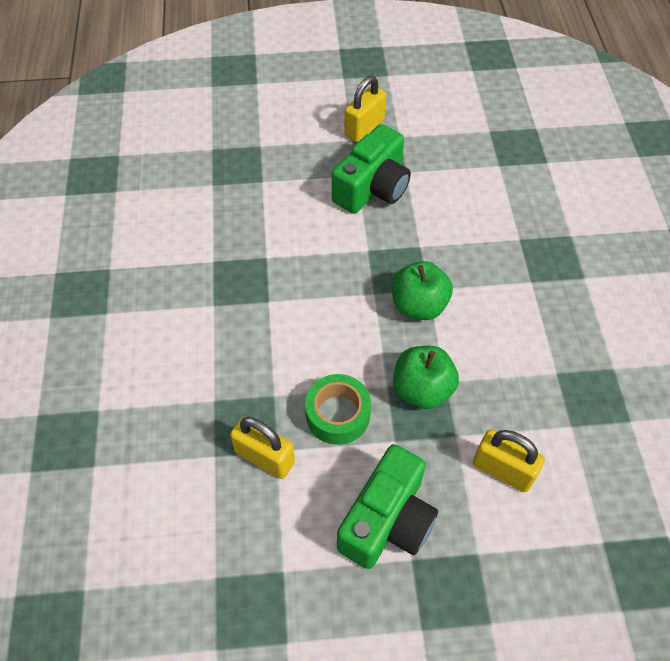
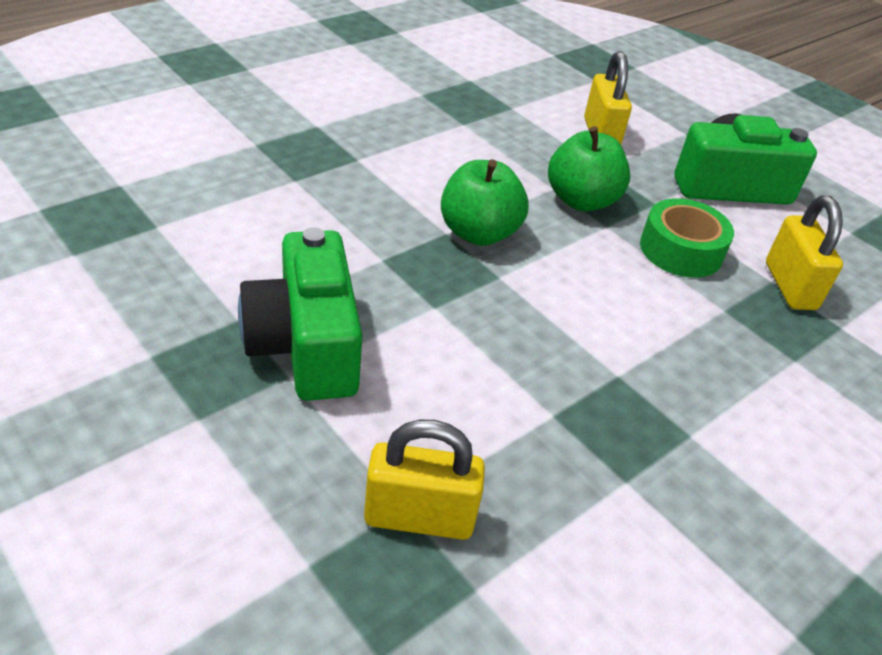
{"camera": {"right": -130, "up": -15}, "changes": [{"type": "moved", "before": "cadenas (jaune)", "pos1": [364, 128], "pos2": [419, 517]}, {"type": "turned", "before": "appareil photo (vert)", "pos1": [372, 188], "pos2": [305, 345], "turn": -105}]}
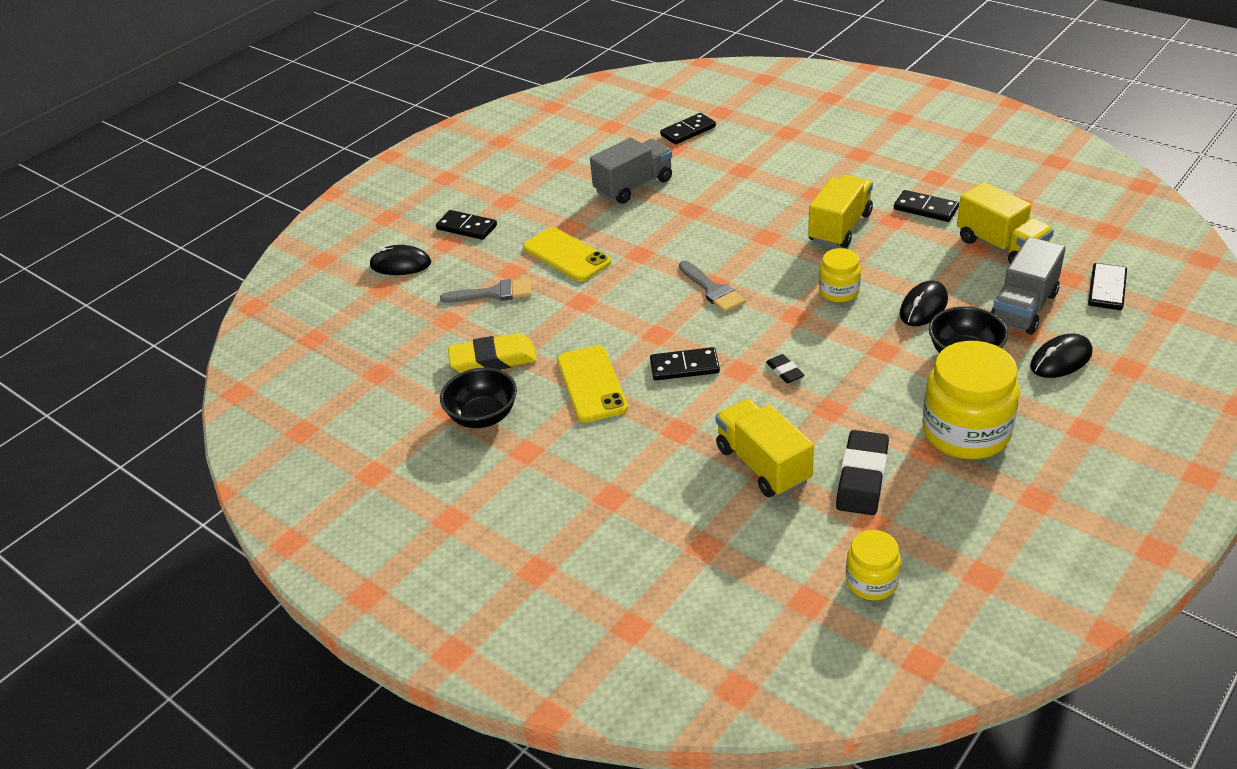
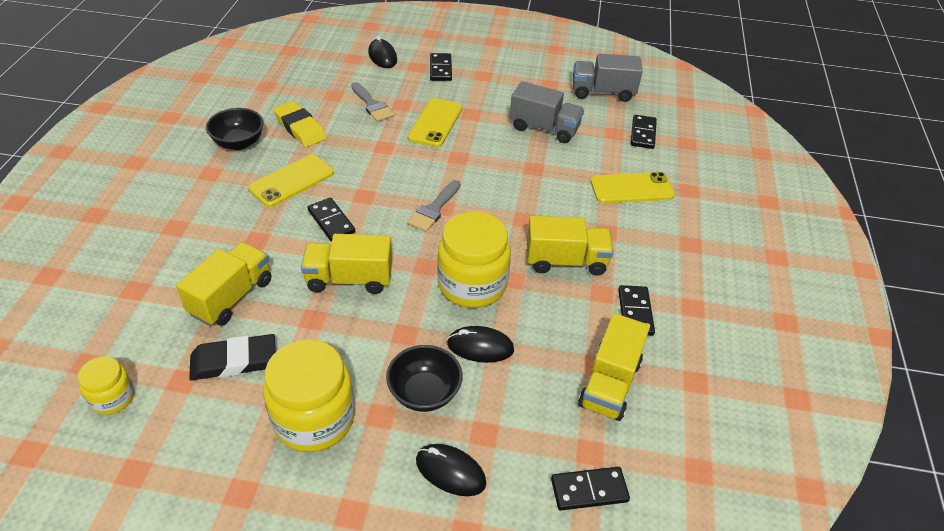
{"camera": {"right": 55, "up": 5}, "changes": [{"type": "turned", "before": "domino (noir)", "pos1": [688, 131], "pos2": [643, 133], "turn": 75}, {"type": "moved", "before": "camion (gris)", "pos1": [1023, 308], "pos2": [602, 92]}, {"type": "resized", "before": "bocal (jaune)", "pos1": [839, 292], "pos2": [472, 284], "scale": 1.87}, {"type": "replaced", "before": "gomme (noir)", "after": "camion (jaune)", "pos1": [785, 371], "pos2": [349, 279]}, {"type": "added", "after": "téléphone (jaune)", "pos2": [631, 188]}]}
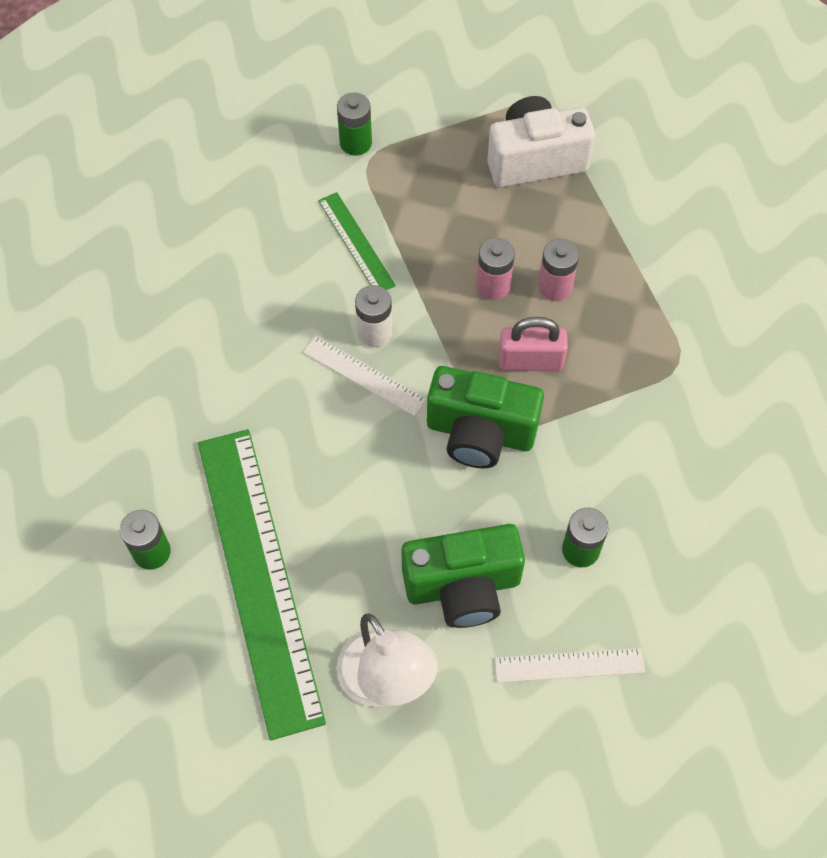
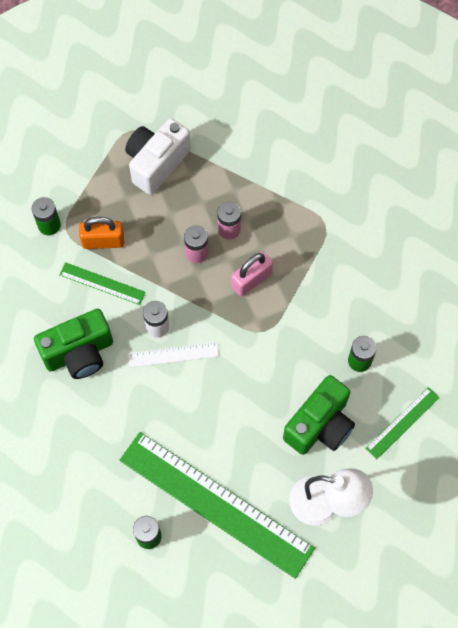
{"camera": {"right": -40, "up": 5}, "changes": [{"type": "moved", "before": "appareil photo (vert)", "pos1": [480, 433], "pos2": [79, 353]}, {"type": "recoloured", "before": "règle (blanc)", "after": "règle (vert)", "pos1": [569, 665], "pos2": [402, 423]}, {"type": "added", "after": "cadenas (orange)", "pos2": [103, 241]}]}
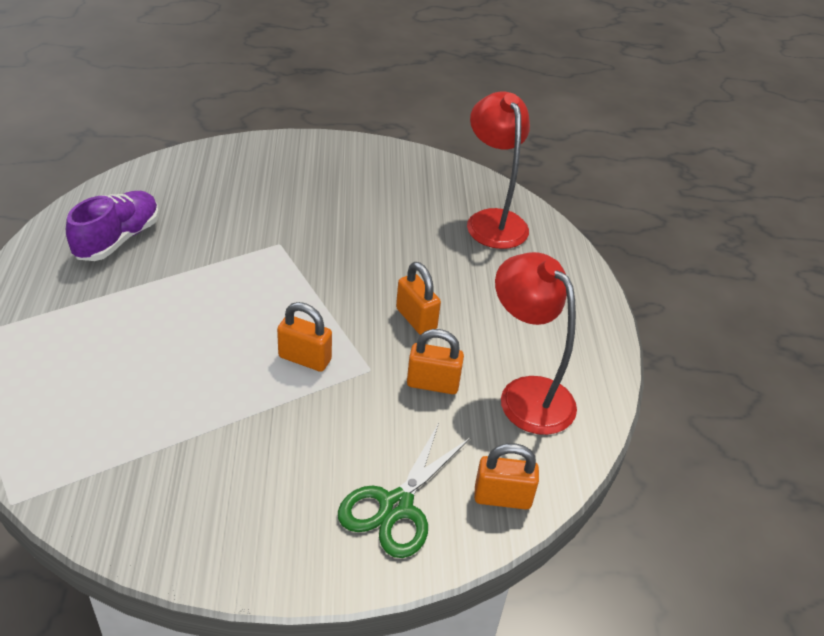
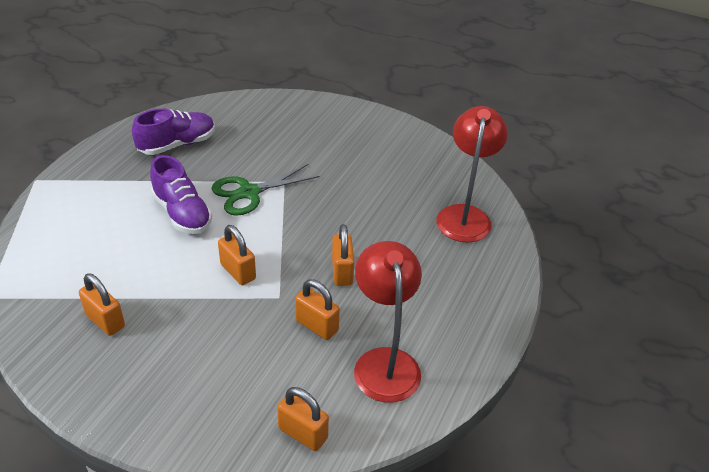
{"camera": {"right": 30, "up": 0}, "changes": [{"type": "moved", "before": "ciseaux (vert)", "pos1": [396, 506], "pos2": [249, 192]}, {"type": "added", "after": "chaussure (violet)", "pos2": [182, 213]}, {"type": "added", "after": "cadenas (orange)", "pos2": [105, 321]}]}
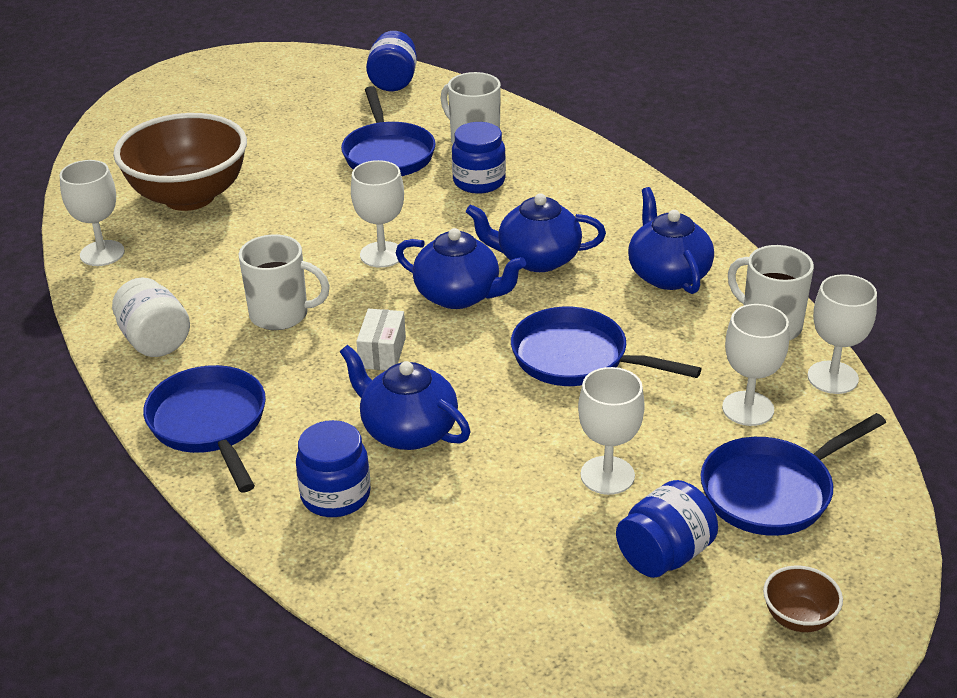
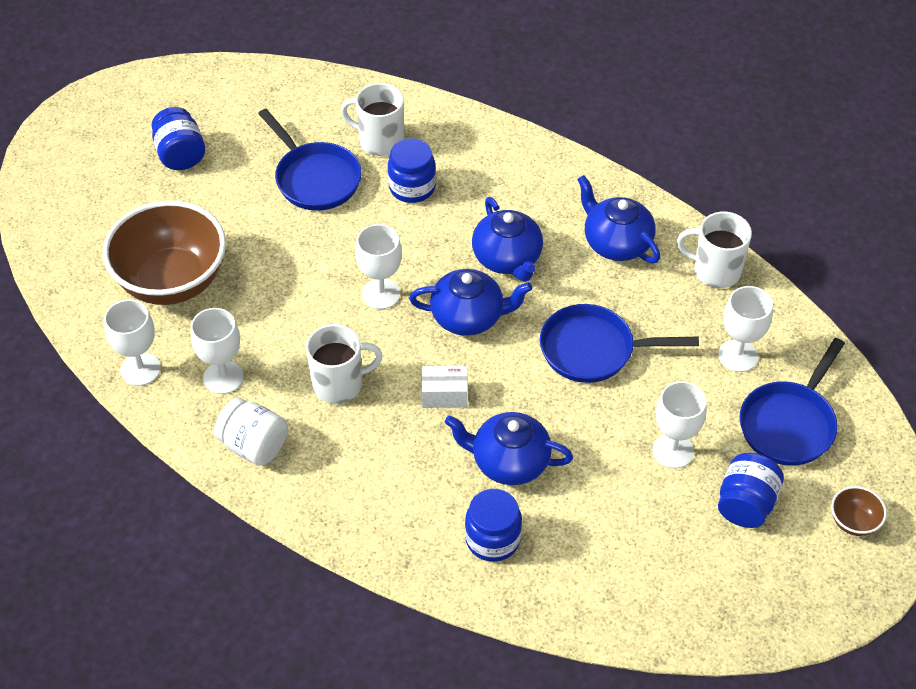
{"camera": {"right": -25, "up": 15}, "changes": [{"type": "moved", "before": "bocal (bleu)", "pos1": [393, 82], "pos2": [180, 155]}, {"type": "turned", "before": "théière (bleu)", "pos1": [537, 259], "pos2": [507, 259], "turn": -90}, {"type": "moved", "before": "verre à pied (blanc)", "pos1": [832, 377], "pos2": [223, 377]}, {"type": "turned", "before": "boîte (blanc)", "pos1": [382, 353], "pos2": [444, 395], "turn": -75}, {"type": "removed", "before": "poêle (bleu)", "pos1": [210, 424]}]}
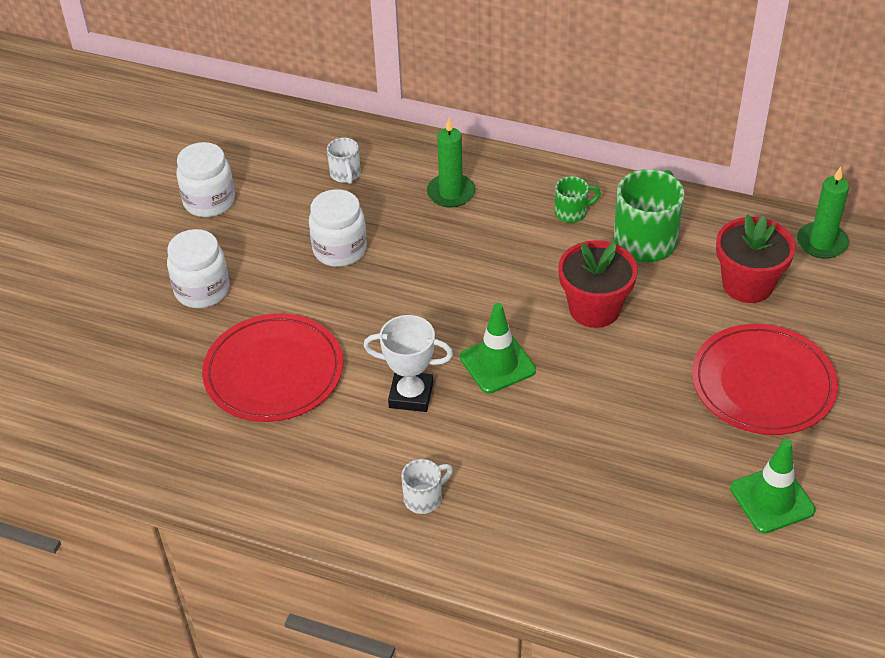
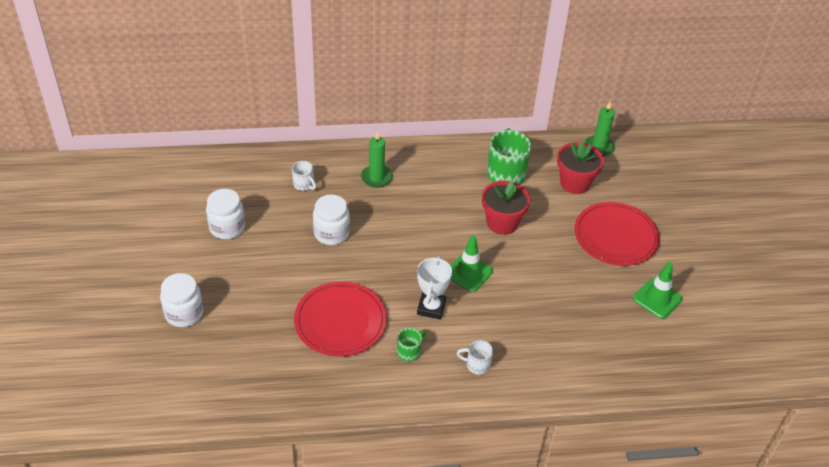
{"camera": {"right": -30, "up": 0}, "changes": [{"type": "moved", "before": "tasse (vert)", "pos1": [572, 212], "pos2": [409, 352]}, {"type": "moved", "before": "bocal (blanc)", "pos1": [202, 290], "pos2": [184, 313]}, {"type": "turned", "before": "trophée (blanc)", "pos1": [411, 395], "pos2": [431, 308], "turn": -60}, {"type": "turned", "before": "tasse (blanc)", "pos1": [424, 498], "pos2": [477, 365], "turn": -105}]}
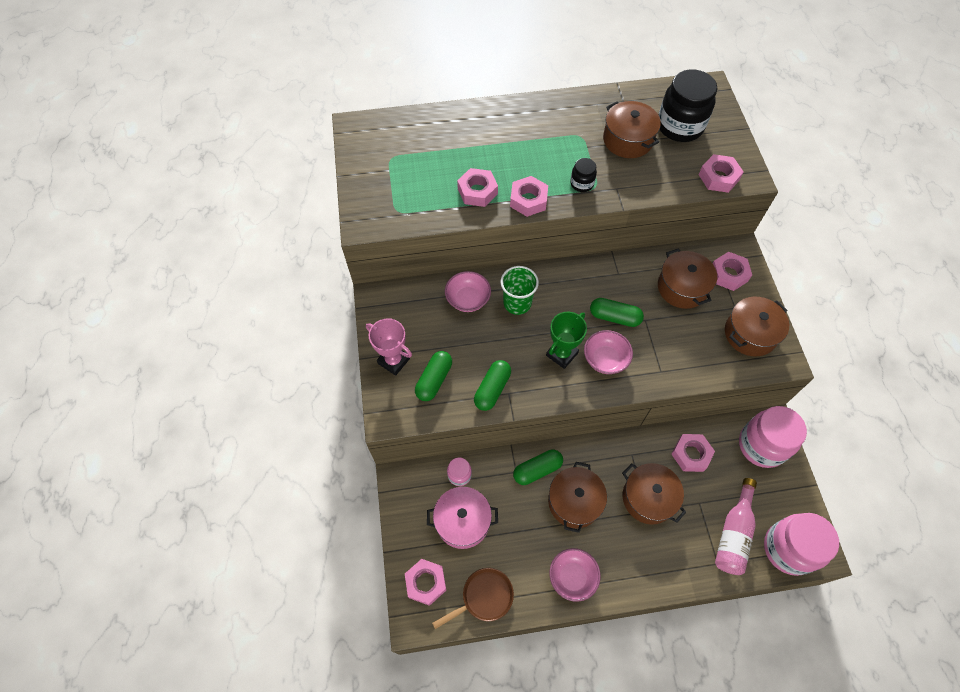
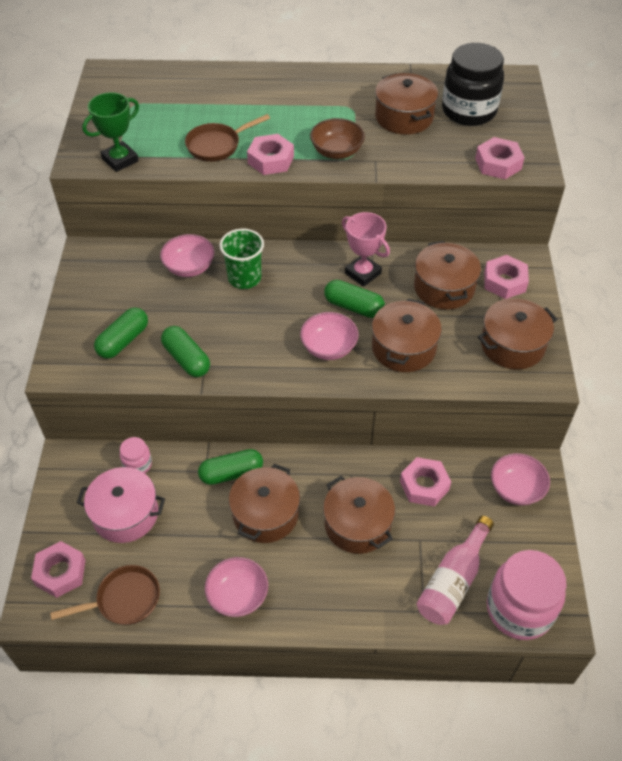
{"camera": {"right": 10, "up": -10}, "changes": [{"type": "replaced", "before": "bocal (noir)", "after": "bol (marron)", "pos1": [581, 184], "pos2": [336, 152]}, {"type": "replaced", "before": "écrou (rose)", "after": "poêle (marron)", "pos1": [477, 191], "pos2": [217, 145]}, {"type": "moved", "before": "trophée (vert)", "pos1": [562, 354], "pos2": [120, 160]}, {"type": "moved", "before": "trophée (rose)", "pos1": [393, 361], "pos2": [363, 273]}, {"type": "turned", "before": "gélule (vert)", "pos1": [492, 389], "pos2": [186, 359], "turn": -75}, {"type": "replaced", "before": "bocal (rose)", "after": "bol (rose)", "pos1": [761, 445], "pos2": [516, 489]}, {"type": "added", "after": "marmite (marron)", "pos2": [403, 348]}]}
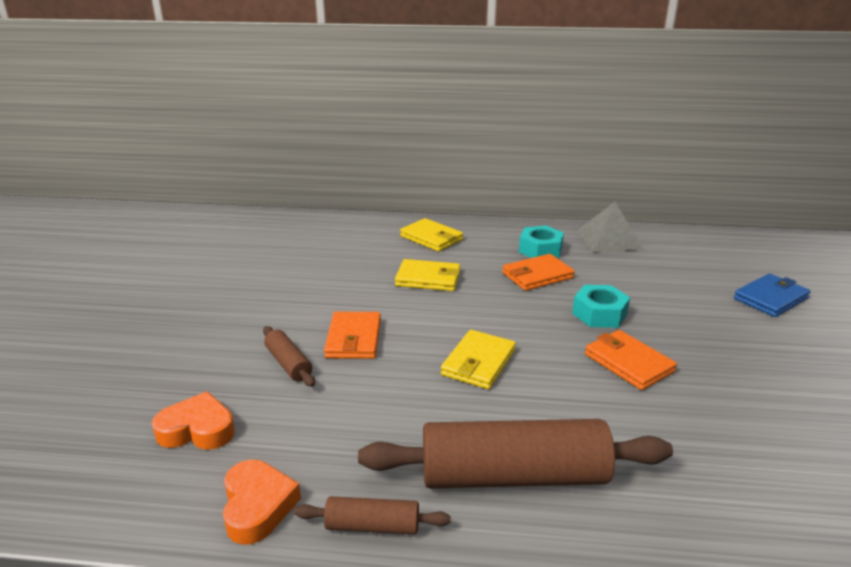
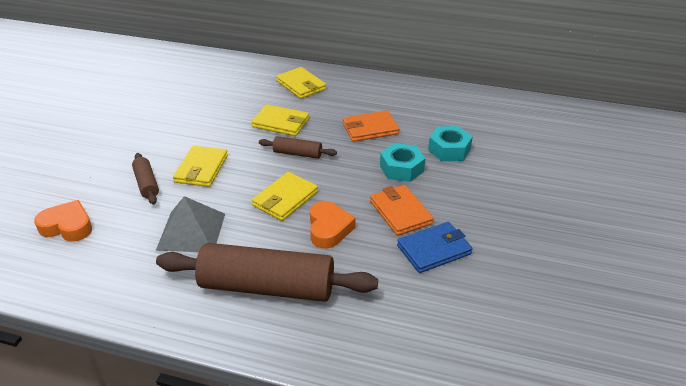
{"camera": {"right": 10, "up": 10}, "changes": [{"type": "moved", "before": "pyramide (gris)", "pos1": [609, 239], "pos2": [191, 231]}, {"type": "moved", "before": "écrou (turquoise)", "pos1": [540, 250], "pos2": [449, 149]}, {"type": "moved", "before": "portefeuille (bleu)", "pos1": [770, 298], "pos2": [434, 250]}, {"type": "recoloured", "before": "portefeuille (orange)", "after": "portefeuille (jaune)", "pos1": [353, 339], "pos2": [201, 169]}, {"type": "moved", "before": "cœur (orange)", "pos1": [257, 506], "pos2": [329, 228]}, {"type": "moved", "before": "rouleau à pâtisserie (marron)", "pos1": [372, 526], "pos2": [297, 154]}]}
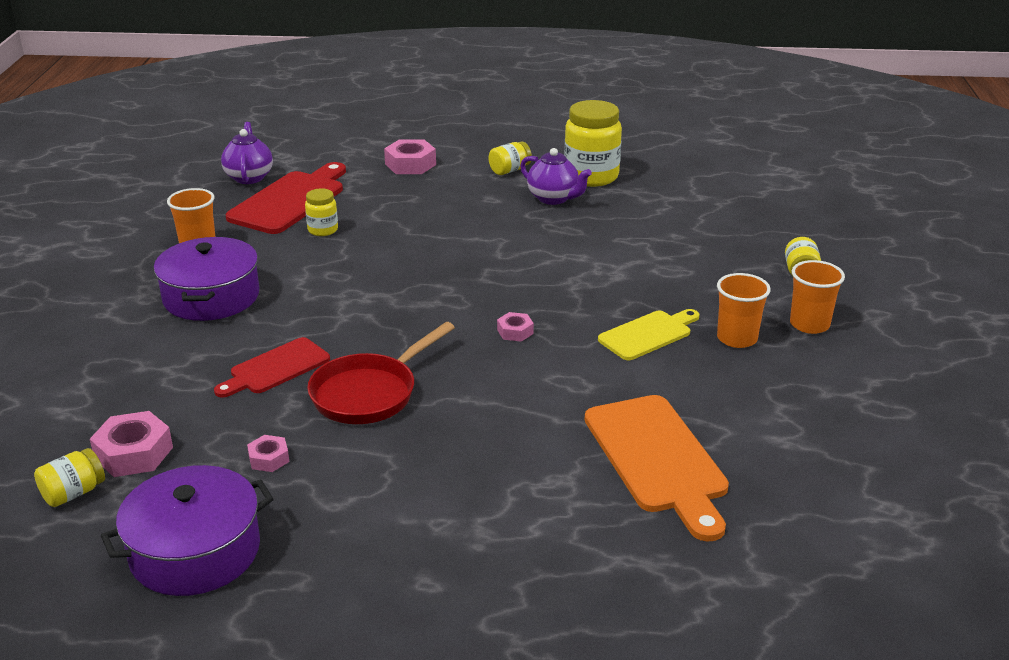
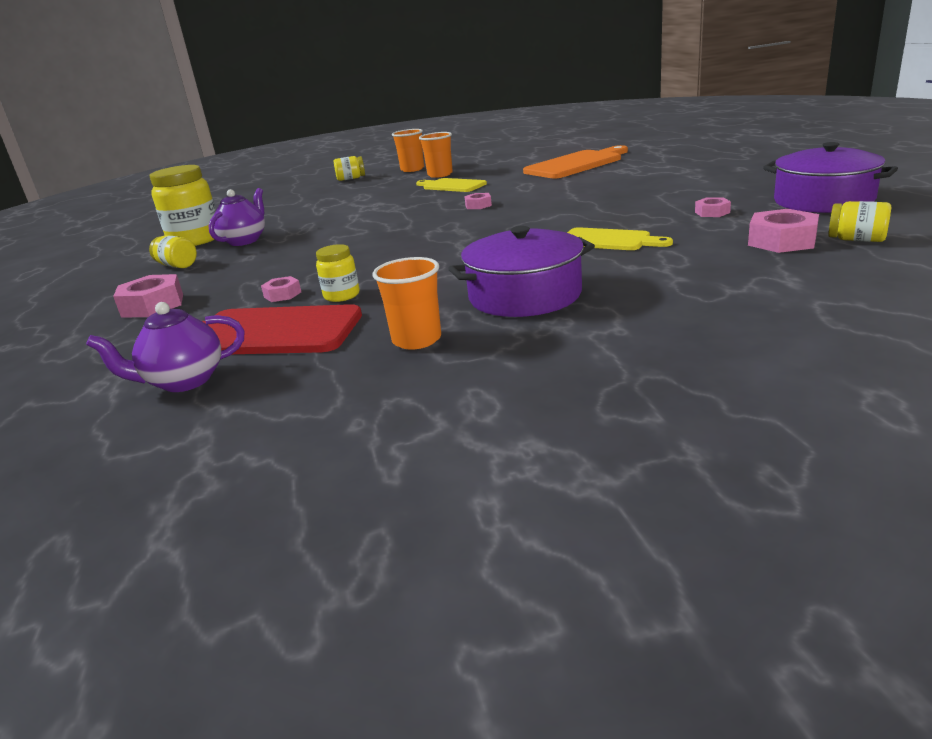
{"camera": {"right": -105, "up": -5}, "changes": [{"type": "removed", "before": "poêle (rouge)", "pos1": [369, 393]}, {"type": "recoloured", "before": "planche à découper (rouge)", "after": "planche à découper (jaune)", "pos1": [276, 368], "pos2": [609, 240]}, {"type": "added", "after": "écrou (rose)", "pos2": [282, 294]}]}
